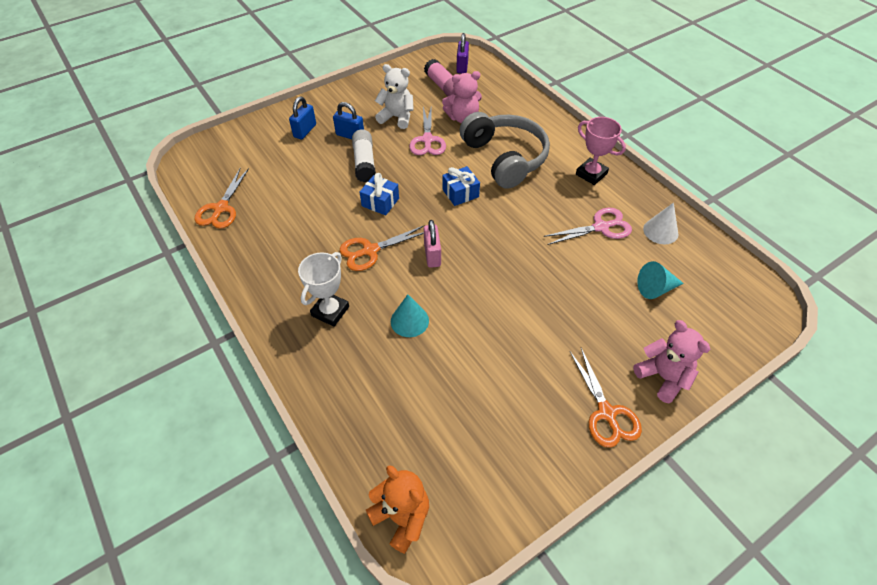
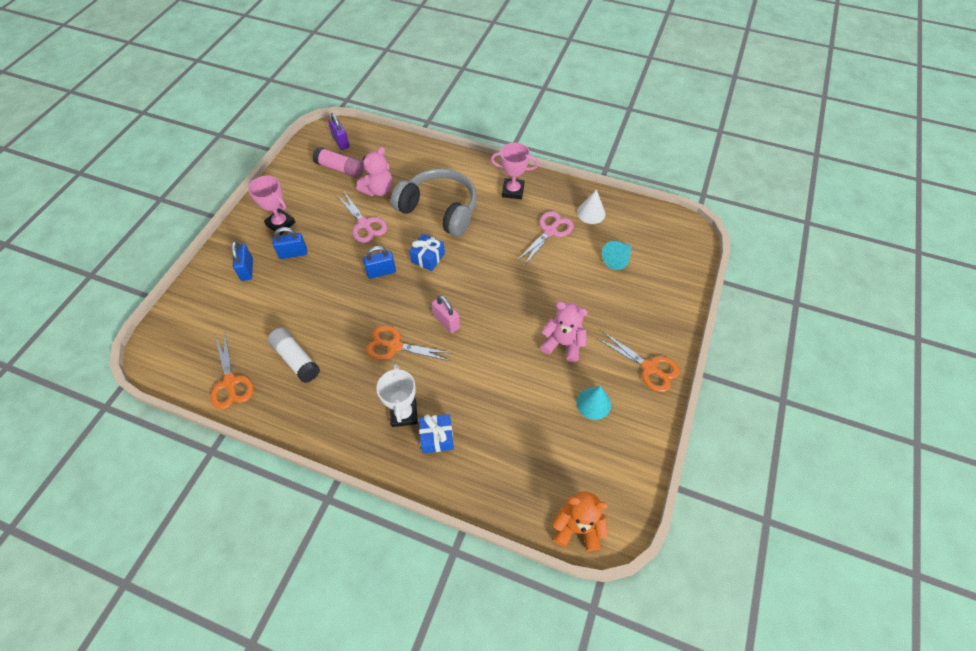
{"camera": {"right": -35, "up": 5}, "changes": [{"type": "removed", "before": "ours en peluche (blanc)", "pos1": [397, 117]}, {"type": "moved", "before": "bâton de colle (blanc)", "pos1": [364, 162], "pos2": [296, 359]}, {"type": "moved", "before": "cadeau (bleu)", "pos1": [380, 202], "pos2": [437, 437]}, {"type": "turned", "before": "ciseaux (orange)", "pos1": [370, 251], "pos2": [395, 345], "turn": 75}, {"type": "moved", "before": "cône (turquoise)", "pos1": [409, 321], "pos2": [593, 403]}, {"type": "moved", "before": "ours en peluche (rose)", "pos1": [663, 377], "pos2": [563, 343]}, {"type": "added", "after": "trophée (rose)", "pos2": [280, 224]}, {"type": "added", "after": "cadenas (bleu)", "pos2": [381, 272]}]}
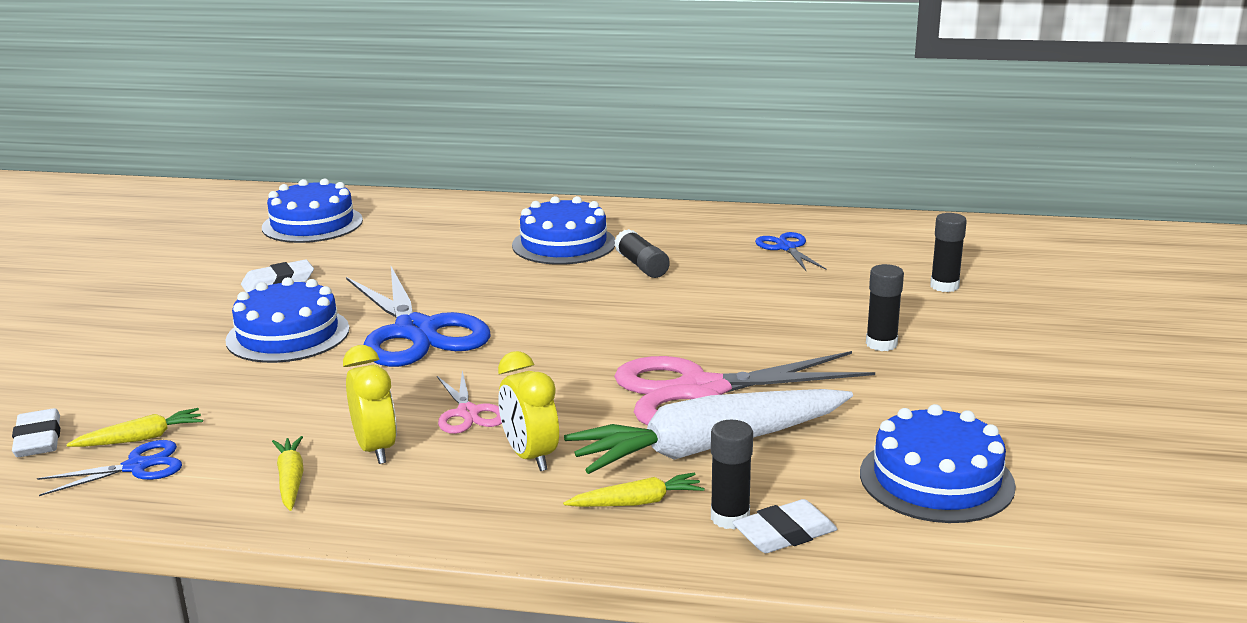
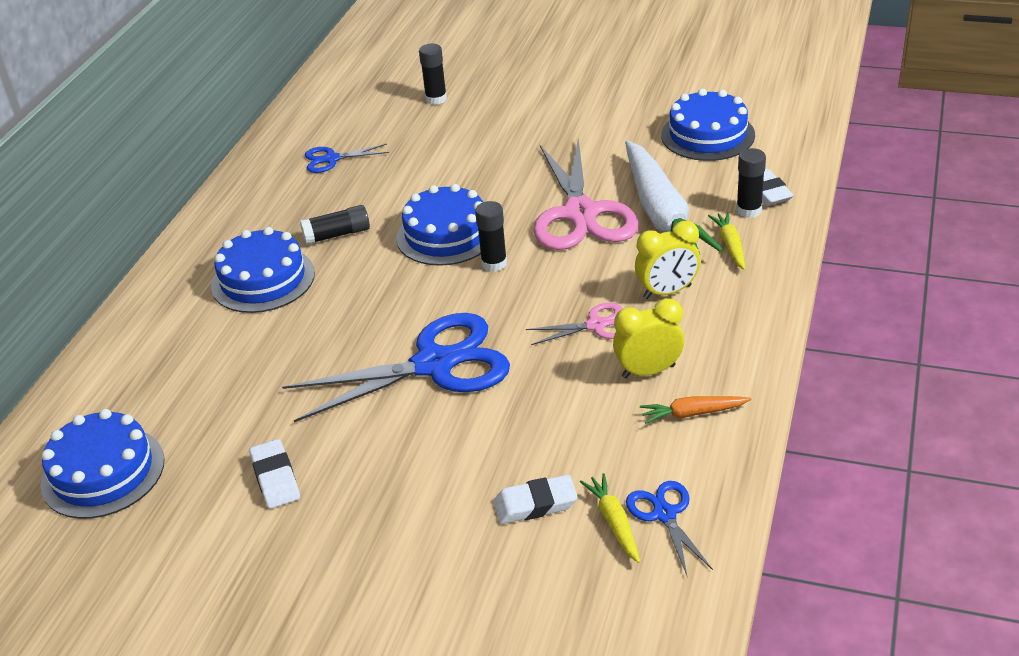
{"camera": {"right": -80, "up": 15}, "changes": [{"type": "moved", "before": "bâton de colle (noir)", "pos1": [881, 344], "pos2": [494, 263]}, {"type": "moved", "before": "gâteau (bleu)", "pos1": [288, 334], "pos2": [446, 234]}, {"type": "moved", "before": "gomme (blanc)", "pos1": [38, 439], "pos2": [535, 504]}, {"type": "recoloured", "before": "carotte (jaune)", "after": "carotte (orange)", "pos1": [291, 480], "pos2": [692, 413]}]}
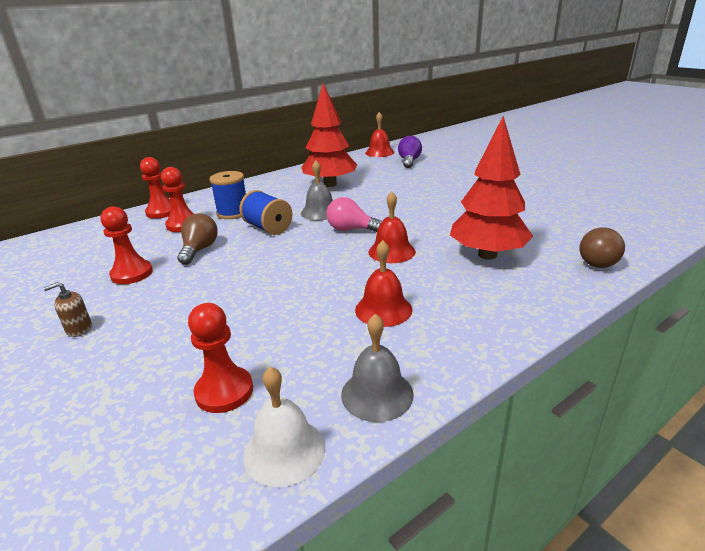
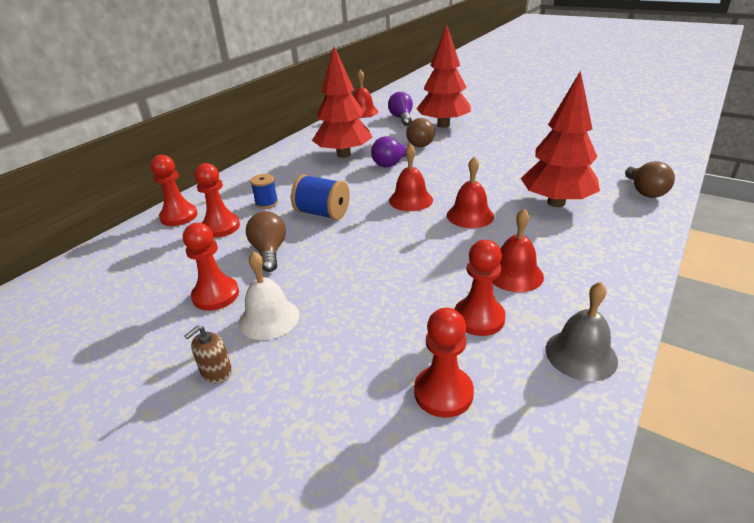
{"camera": {"right": -20, "up": 5}, "changes": [{"type": "removed", "before": "cloche (gris)", "pos1": [320, 212]}, {"type": "resized", "before": "bobine (bleu)", "pos1": [233, 213], "pos2": [266, 203], "scale": 0.63}, {"type": "replaced", "before": "ampoule (rose)", "after": "cloche (rouge)", "pos1": [351, 229], "pos2": [410, 200]}, {"type": "moved", "before": "cloche (blanc)", "pos1": [284, 451], "pos2": [269, 318]}, {"type": "added", "after": "arbre (rouge)", "pos2": [443, 125]}, {"type": "added", "after": "ampoule (marron)", "pos2": [419, 143]}, {"type": "added", "after": "ampoule (violet)", "pos2": [391, 163]}, {"type": "added", "after": "pion (rouge)", "pos2": [479, 318]}]}
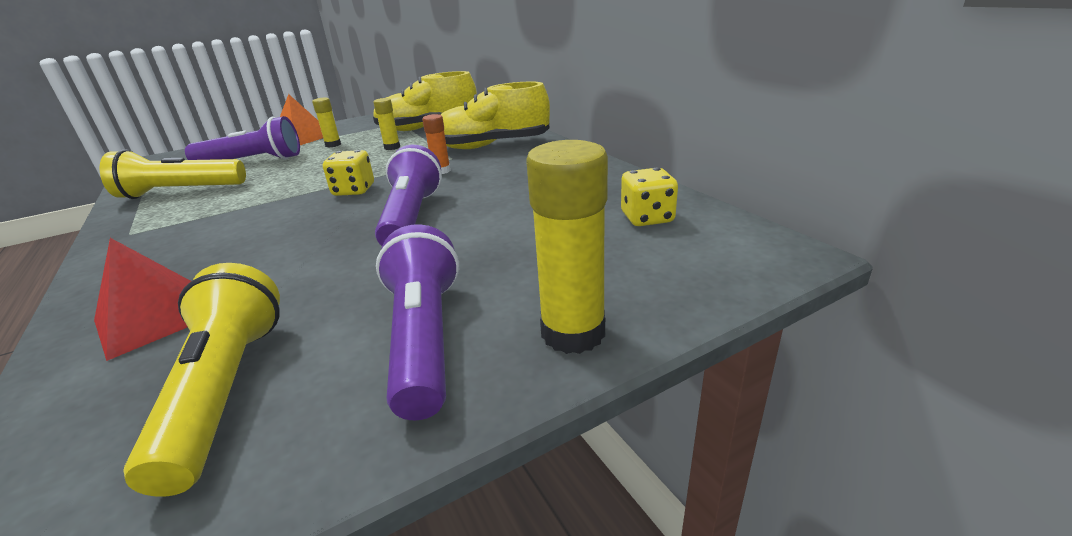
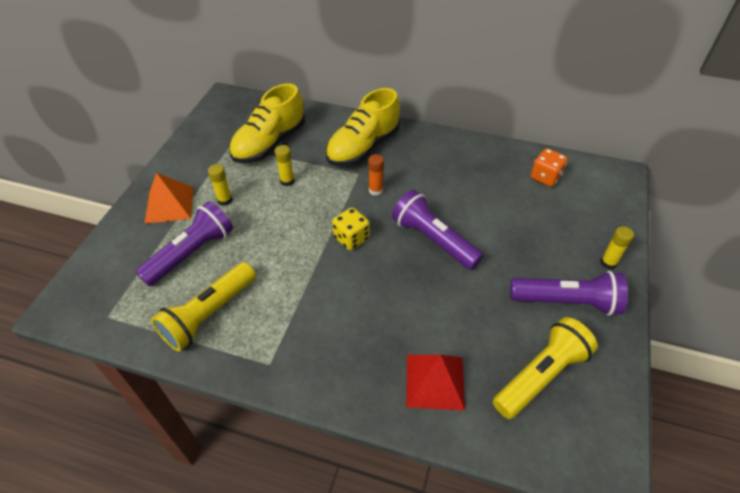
{"camera": {"right": -45, "up": 20}, "changes": [{"type": "resized", "before": "bâton de colle (jaune)", "pos1": [573, 333], "pos2": [608, 263], "scale": 0.54}, {"type": "recoloured", "before": "dé (jaune)", "after": "dé (orange)", "pos1": [647, 218], "pos2": [545, 177]}, {"type": "turned", "before": "lampe de poche (violet)", "pos1": [424, 338], "pos2": [566, 302], "turn": 150}, {"type": "turned", "before": "lampe de poche (jaune)", "pos1": [226, 390], "pos2": [540, 375], "turn": 105}]}
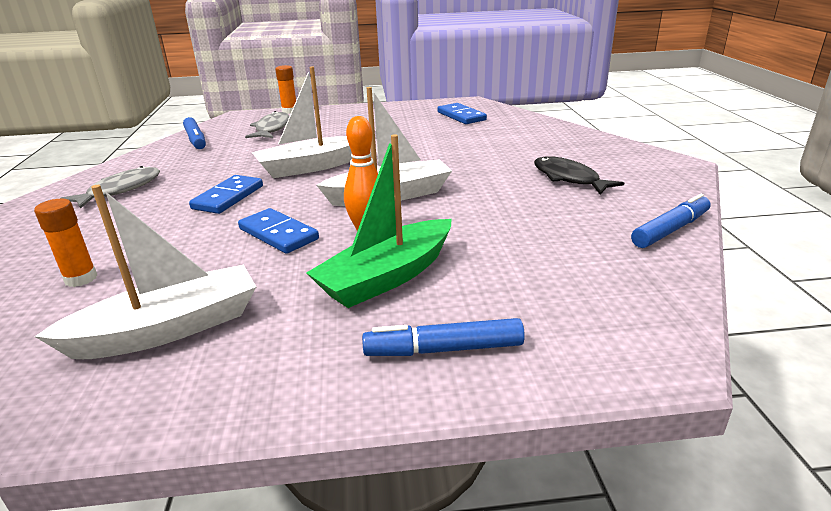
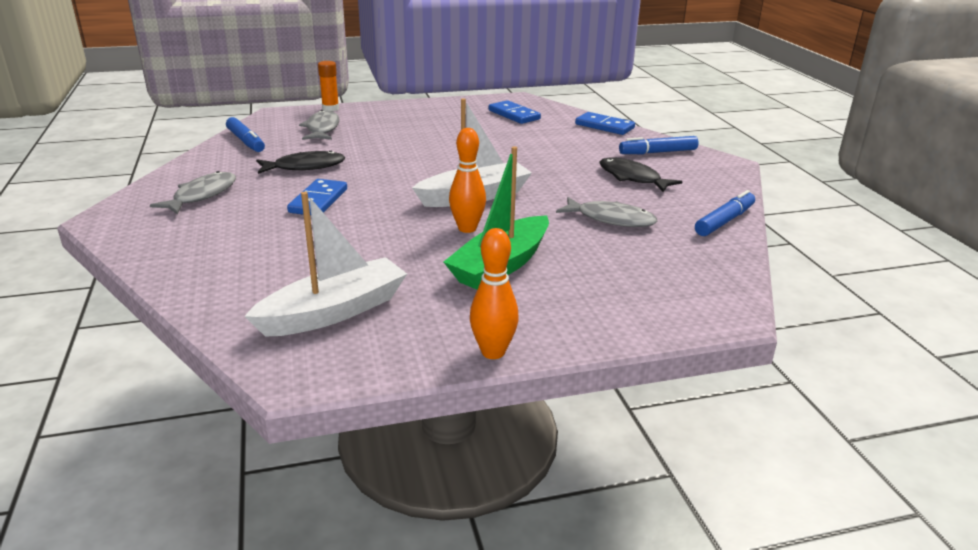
{"camera": {"right": -10, "up": 0}, "changes": [{"type": "removed", "before": "bateau (blanc)", "pos1": [311, 167]}, {"type": "removed", "before": "bâton de colle (orange)", "pos1": [81, 278]}, {"type": "moved", "before": "domino (bleu)", "pos1": [278, 234], "pos2": [604, 126]}, {"type": "moved", "before": "feutre (bleu)", "pos1": [443, 349], "pos2": [657, 152]}, {"type": "added", "after": "poisson (noir)", "pos2": [305, 167]}, {"type": "added", "after": "poisson (gris)", "pos2": [611, 219]}, {"type": "added", "after": "quille (orange)", "pos2": [493, 352]}]}
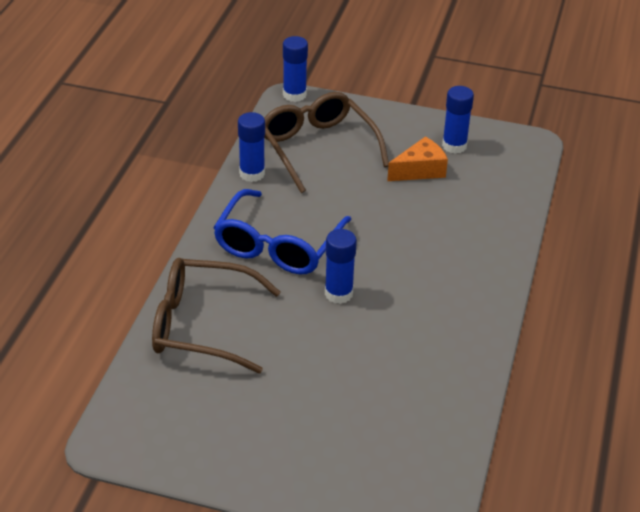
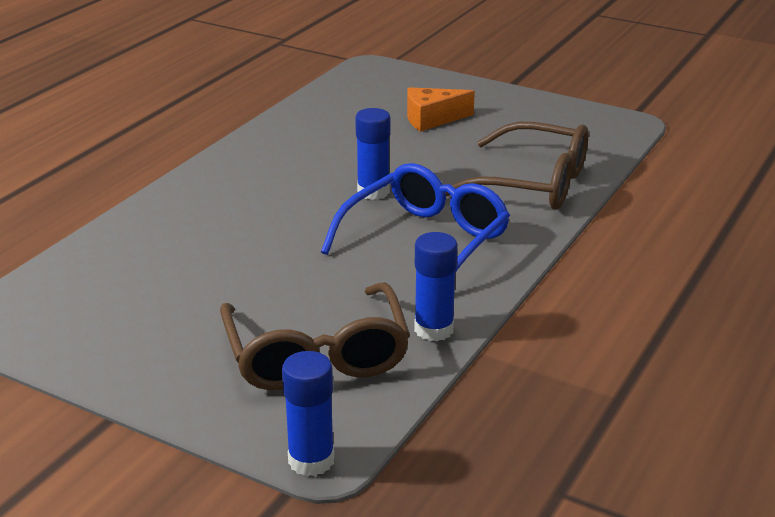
{"camera": {"right": -165, "up": -10}, "changes": [{"type": "removed", "before": "bâton de colle (bleu)", "pos1": [454, 146]}, {"type": "moved", "before": "fromage (orange)", "pos1": [420, 170], "pos2": [432, 119]}]}
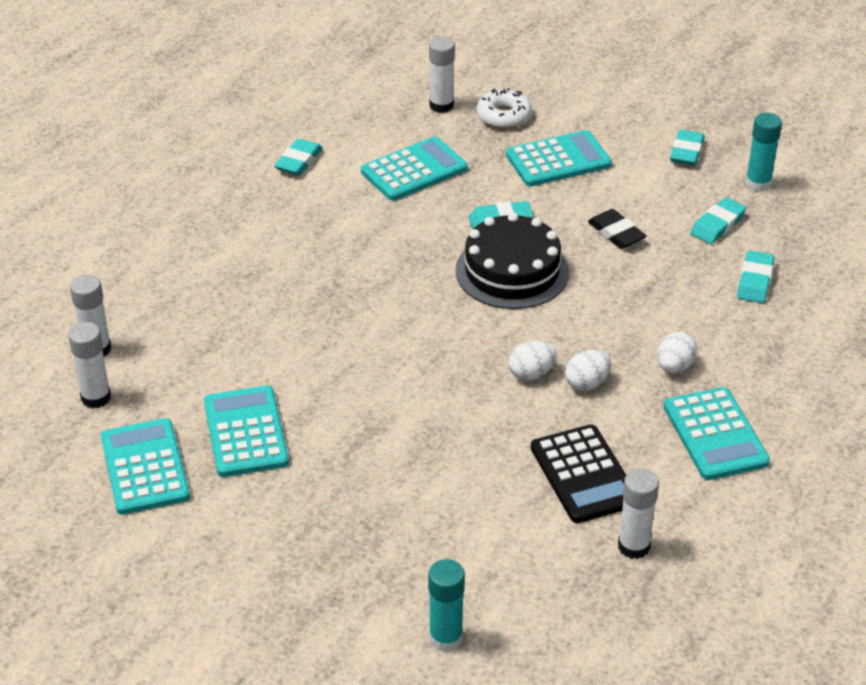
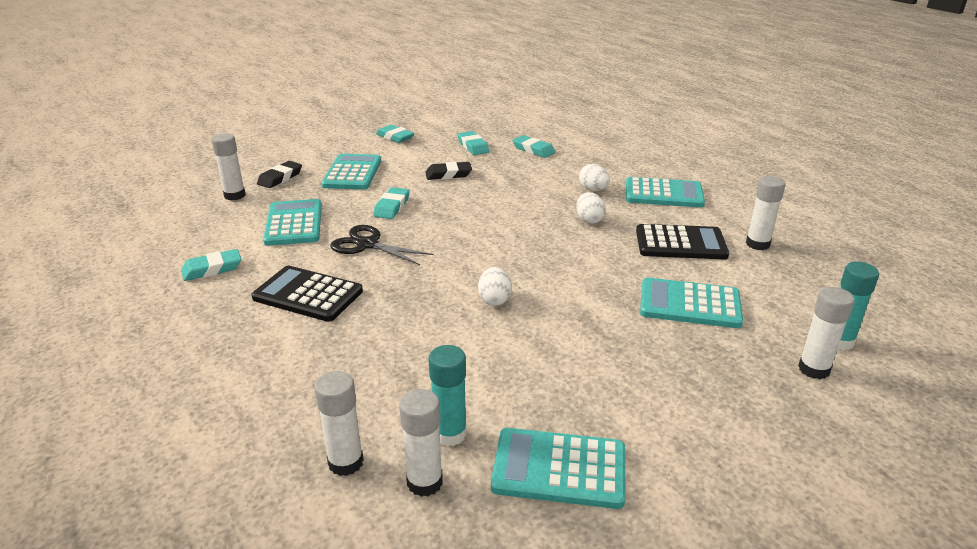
{"camera": {"right": -65, "up": -10}, "changes": [{"type": "replaced", "before": "beignet (blanc)", "after": "gomme (noir)", "pos1": [503, 116], "pos2": [280, 178]}, {"type": "moved", "before": "bâton de colle (turquoise)", "pos1": [758, 183], "pos2": [450, 434]}, {"type": "turned", "before": "gomme (turquoise)", "pos1": [298, 161], "pos2": [212, 269], "turn": -75}, {"type": "removed", "before": "gâteau (noir)", "pos1": [512, 271]}, {"type": "moved", "before": "œuf (blanc)", "pos1": [531, 373], "pos2": [494, 300]}, {"type": "moved", "before": "calculatrice (turquoise)", "pos1": [246, 432], "pos2": [690, 304]}, {"type": "added", "after": "ciseaux (noir)", "pos2": [367, 244]}, {"type": "added", "after": "calculatrice (noir)", "pos2": [308, 295]}, {"type": "added", "after": "bâton de colle (blanc)", "pos2": [813, 369]}]}
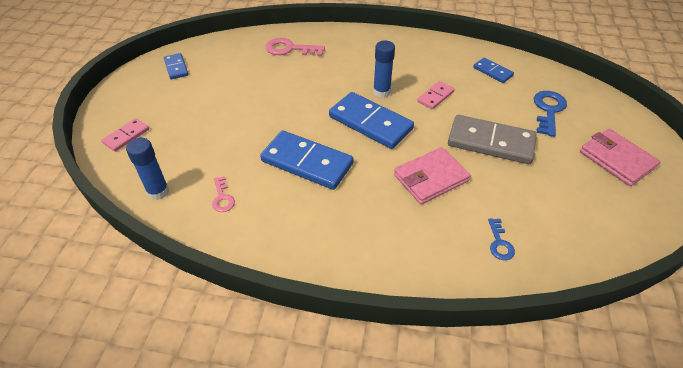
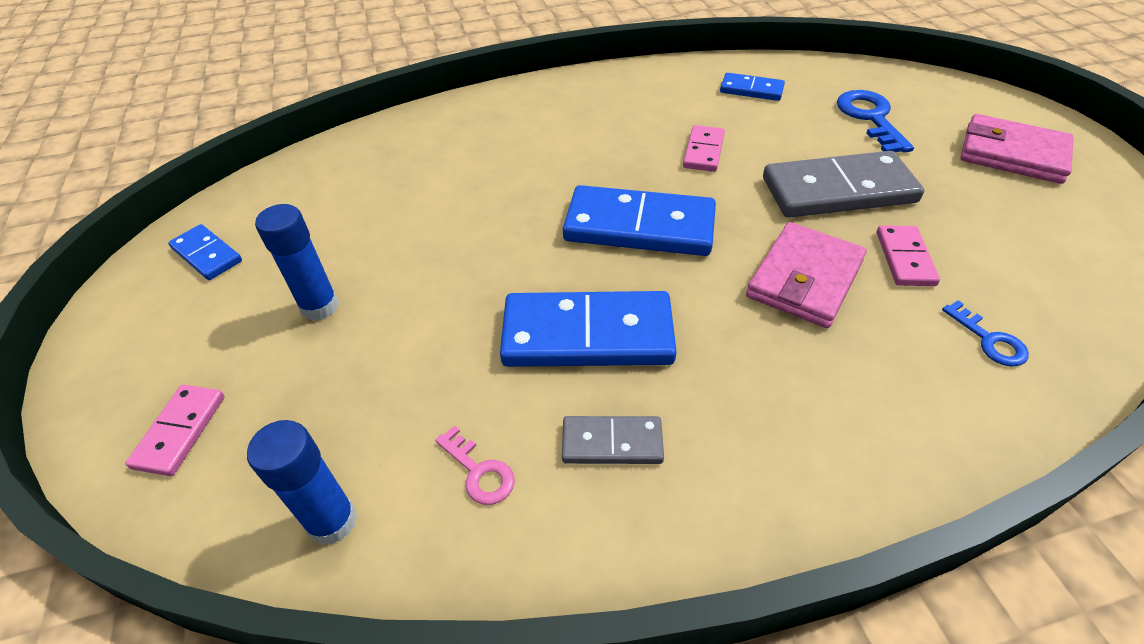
{"camera": {"right": -25, "up": 0}, "changes": [{"type": "removed", "before": "clé (rose)", "pos1": [289, 49]}, {"type": "moved", "before": "bâton de colle (bleu)", "pos1": [381, 92], "pos2": [320, 307]}, {"type": "added", "after": "domino (rose)", "pos2": [904, 258]}, {"type": "added", "after": "domino (gris)", "pos2": [612, 442]}]}
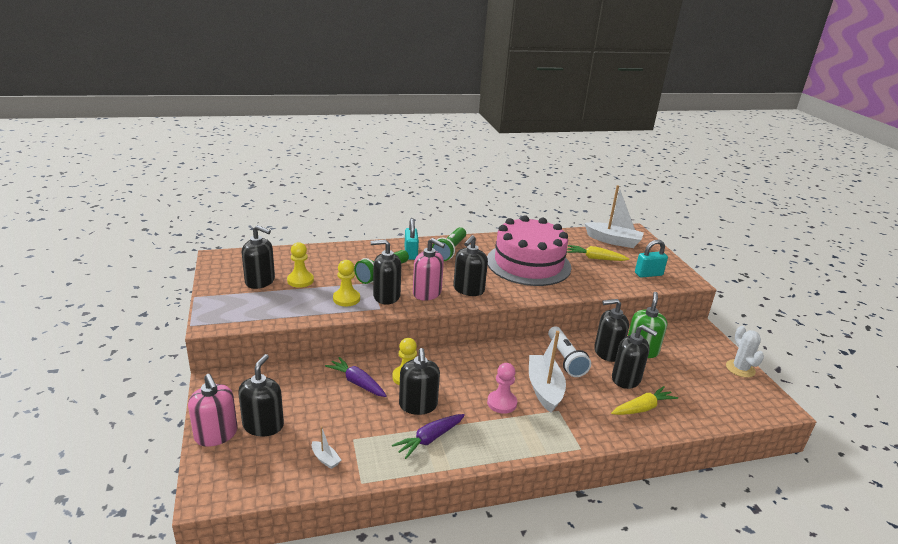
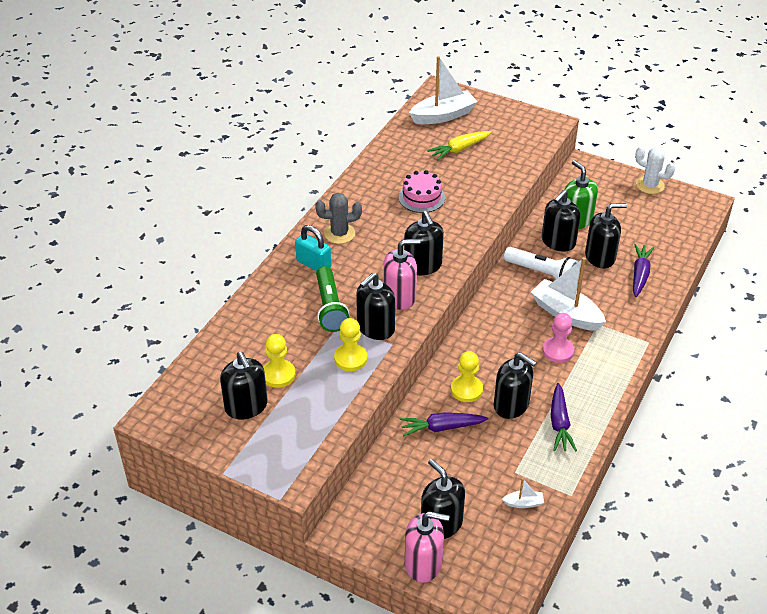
{"camera": {"right": -45, "up": 15}, "changes": [{"type": "resized", "before": "gâteau (rose)", "pos1": [528, 264], "pos2": [421, 197], "scale": 0.46}, {"type": "turned", "before": "distributeur de savon (noir)", "pos1": [260, 281], "pos2": [246, 406], "turn": 90}, {"type": "replaced", "before": "lampe de poche (vert)", "after": "cactus (gris)", "pos1": [450, 251], "pos2": [339, 234]}, {"type": "removed", "before": "cadenas (turquoise)", "pos1": [648, 274]}, {"type": "recoloured", "before": "carotte (jaune)", "after": "carotte (violet)", "pos1": [642, 408], "pos2": [640, 275]}]}
